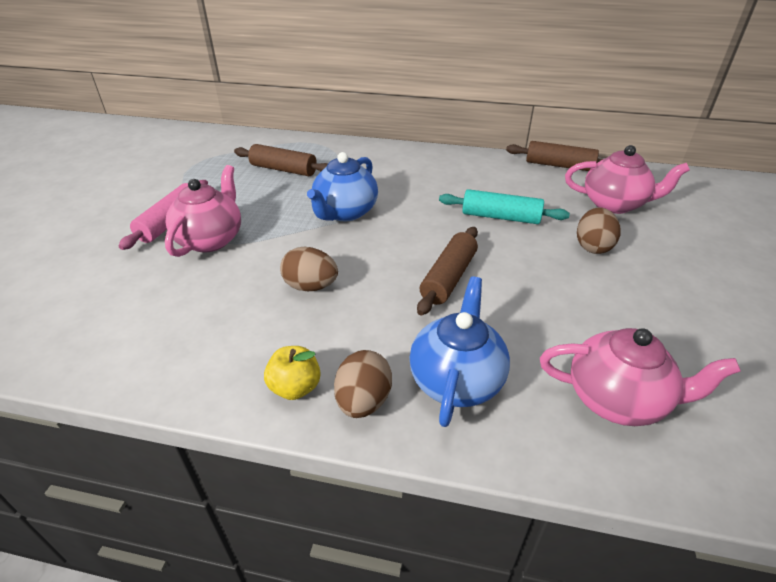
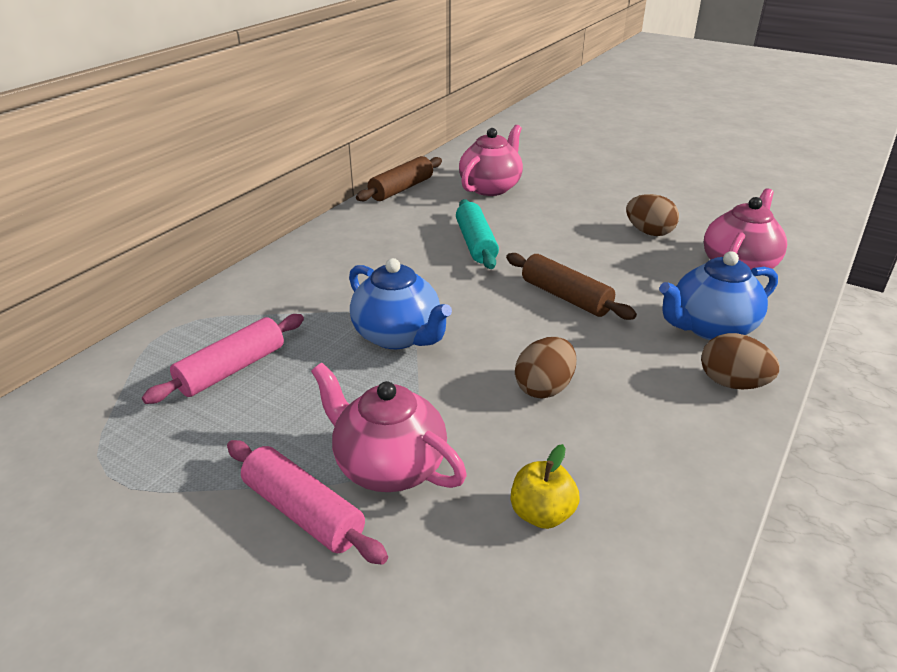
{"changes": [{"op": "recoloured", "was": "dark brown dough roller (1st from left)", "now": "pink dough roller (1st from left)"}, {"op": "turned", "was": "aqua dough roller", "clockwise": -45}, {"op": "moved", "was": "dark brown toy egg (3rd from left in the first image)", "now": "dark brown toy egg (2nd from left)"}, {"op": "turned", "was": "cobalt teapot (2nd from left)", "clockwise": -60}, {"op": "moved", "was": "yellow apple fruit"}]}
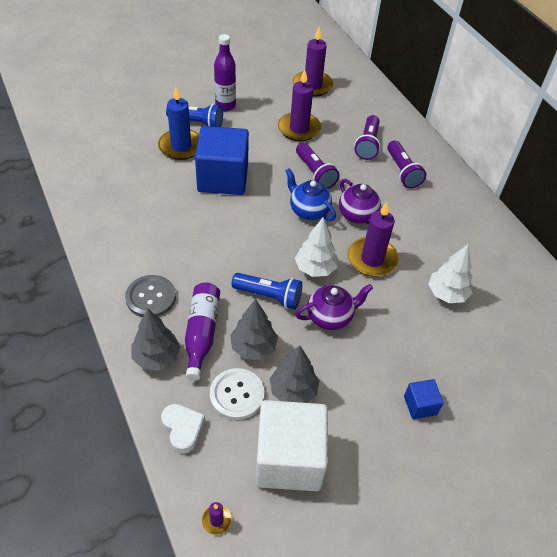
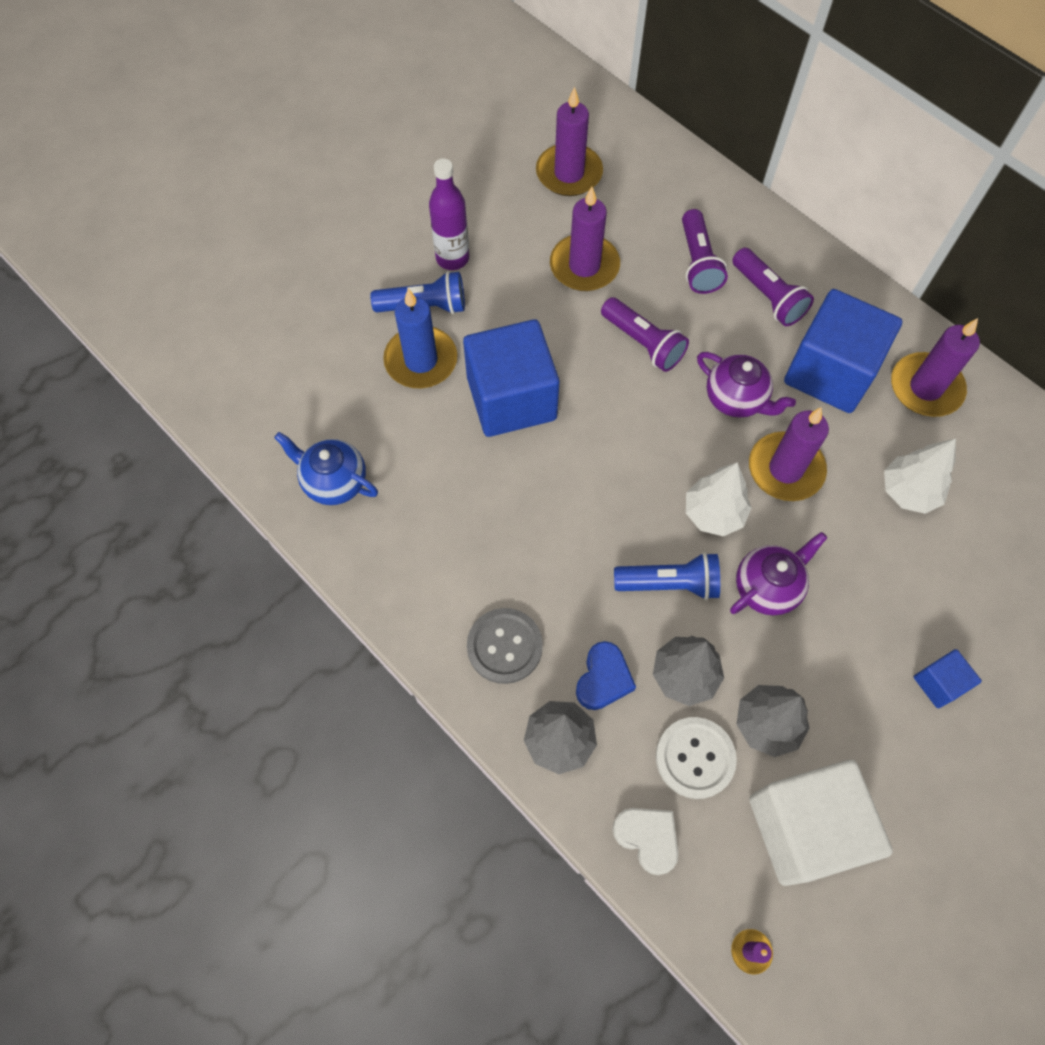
{"changes": [{"op": "moved", "was": "cobalt teapot"}, {"op": "replaced", "was": "purple bottle (1st from left)", "now": "cobalt heart"}, {"op": "added", "now": "cobalt block (2nd from left)"}, {"op": "added", "now": "purple pillar candle (5th from left)"}]}
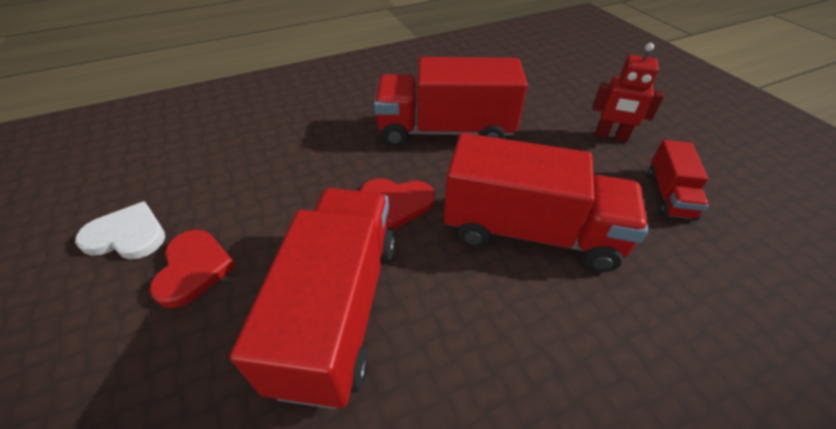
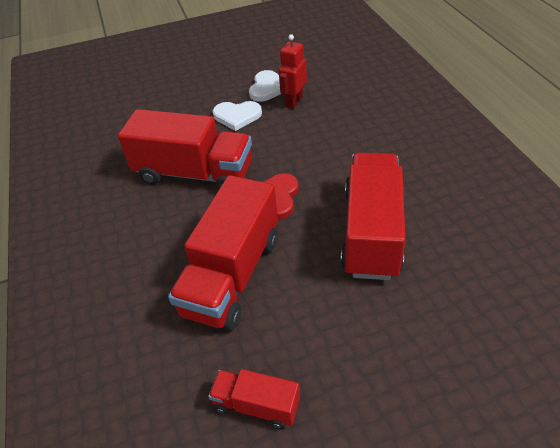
{"changes": [{"op": "moved", "was": "crimson robot figure"}, {"op": "recoloured", "was": "crimson heart (1st from left)", "now": "white heart (1st from left)"}]}
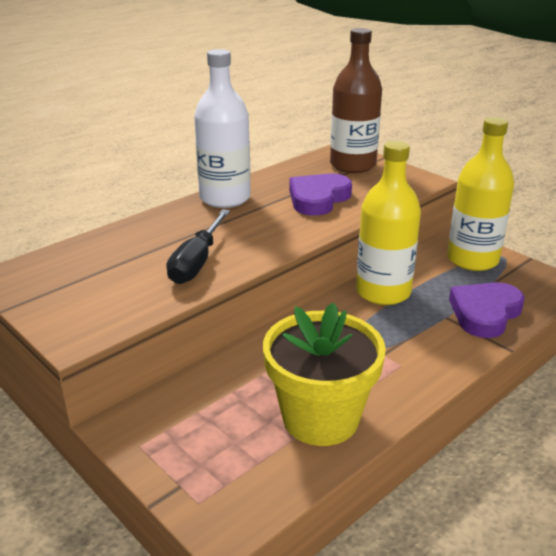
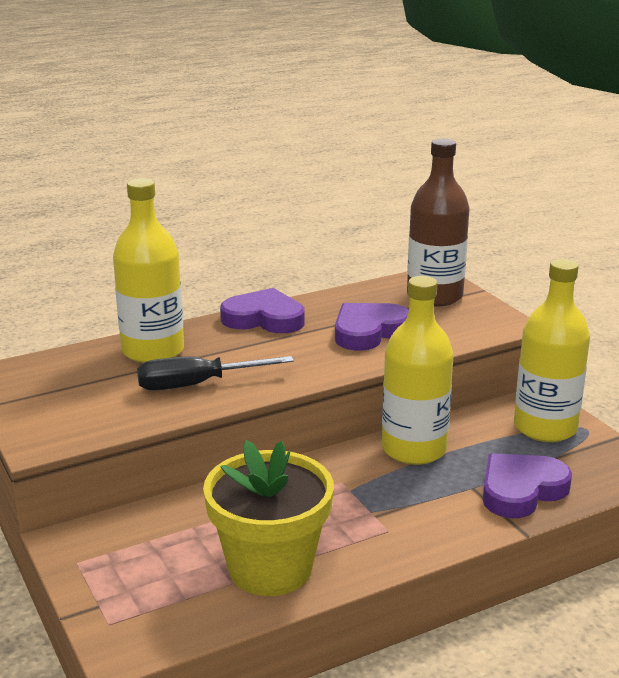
{"changes": [{"op": "replaced", "was": "white bottle", "now": "purple heart (1st from left)"}, {"op": "turned", "was": "jet-black flat screwdriver", "clockwise": 45}, {"op": "added", "now": "yellow bottle (1st from left)"}]}
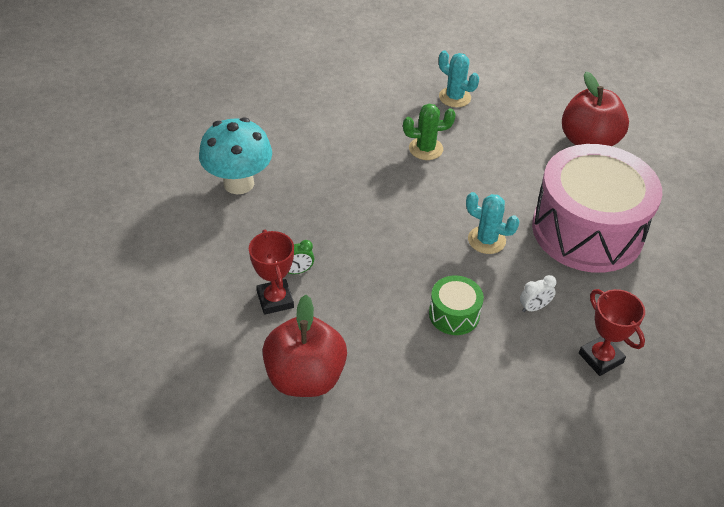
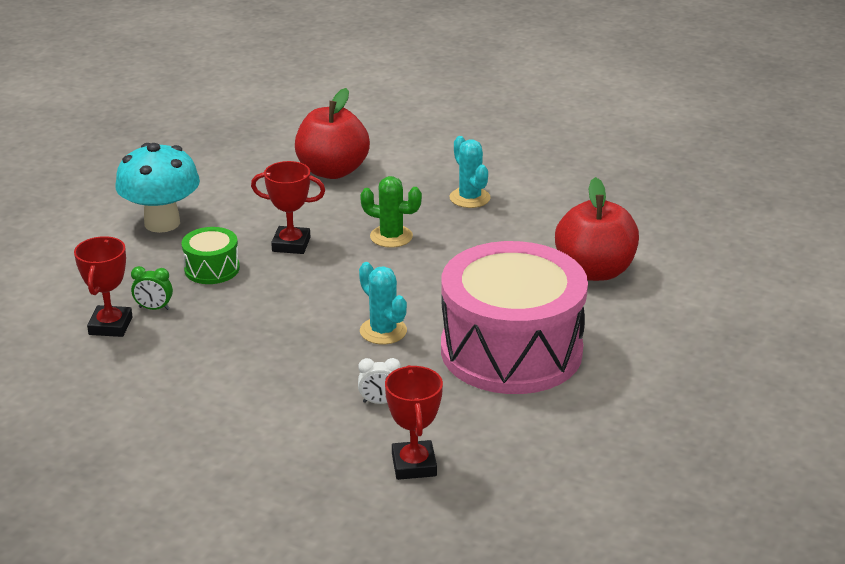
{"changes": [{"op": "moved", "was": "green toy drum"}, {"op": "moved", "was": "crimson apple fruit (1st from left)"}, {"op": "added", "now": "crimson trophy (2nd from left)"}]}
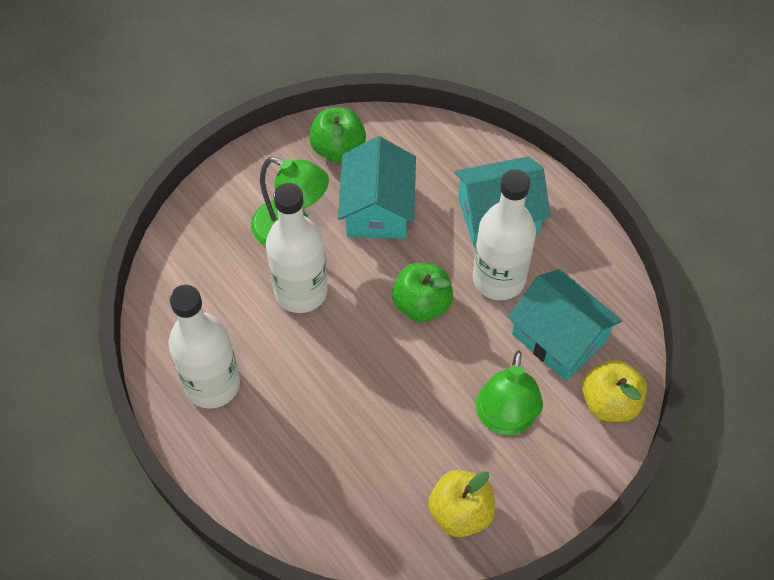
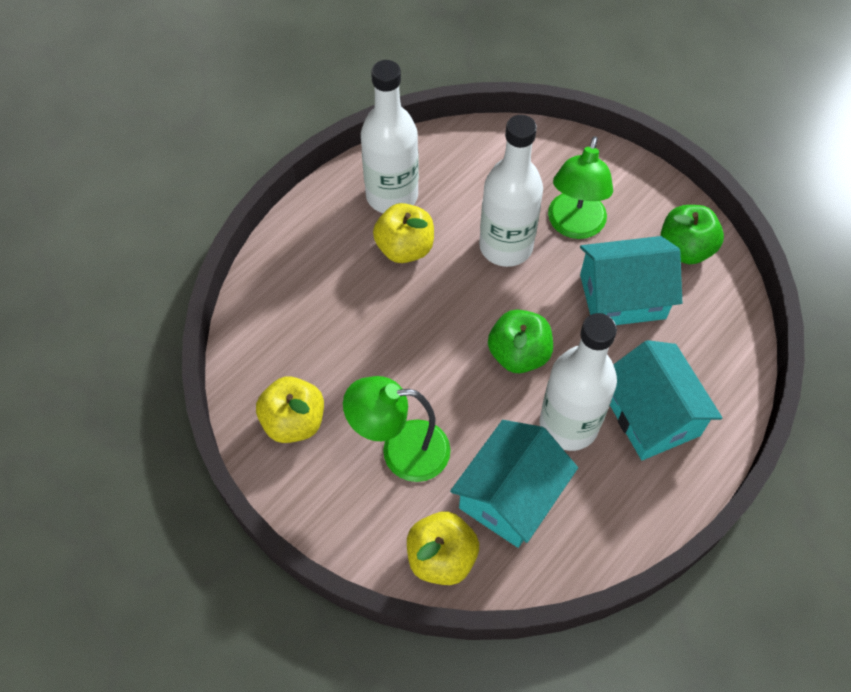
{"changes": [{"op": "added", "now": "yellow apple fruit (2nd from left)"}]}
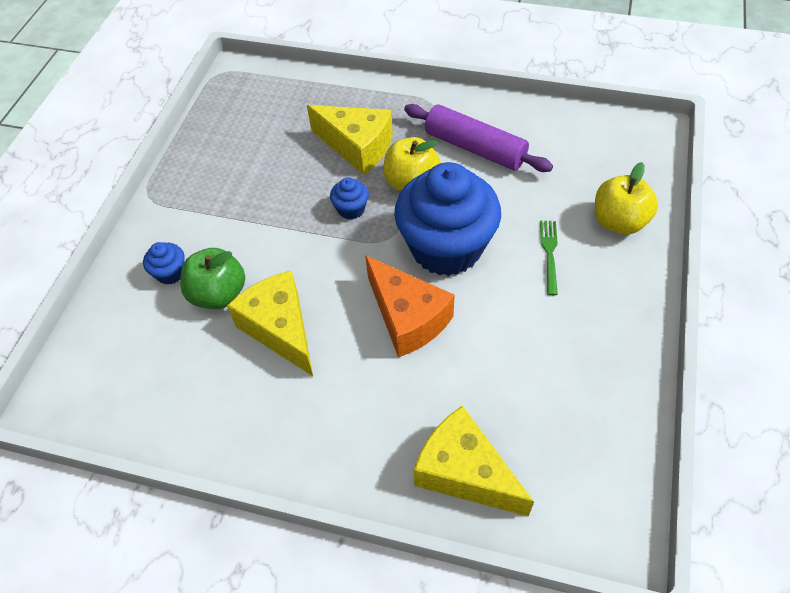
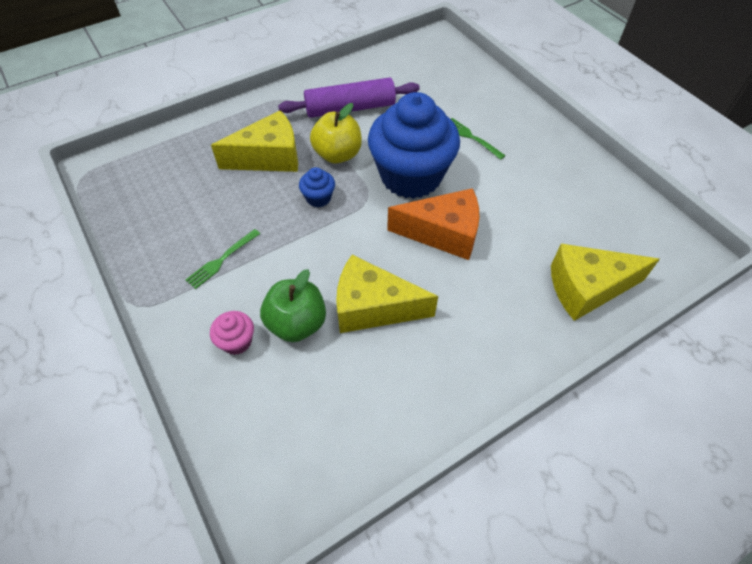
{"changes": [{"op": "removed", "was": "yellow apple fruit (2nd from left)"}, {"op": "recoloured", "was": "cobalt fairy cake (1st from left)", "now": "pink fairy cake"}, {"op": "added", "now": "green table fork (1st from left)"}]}
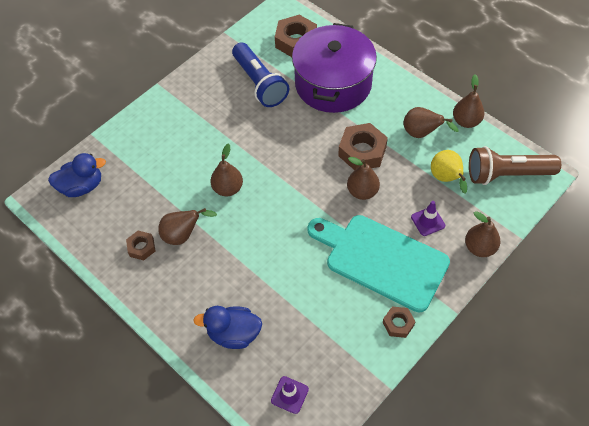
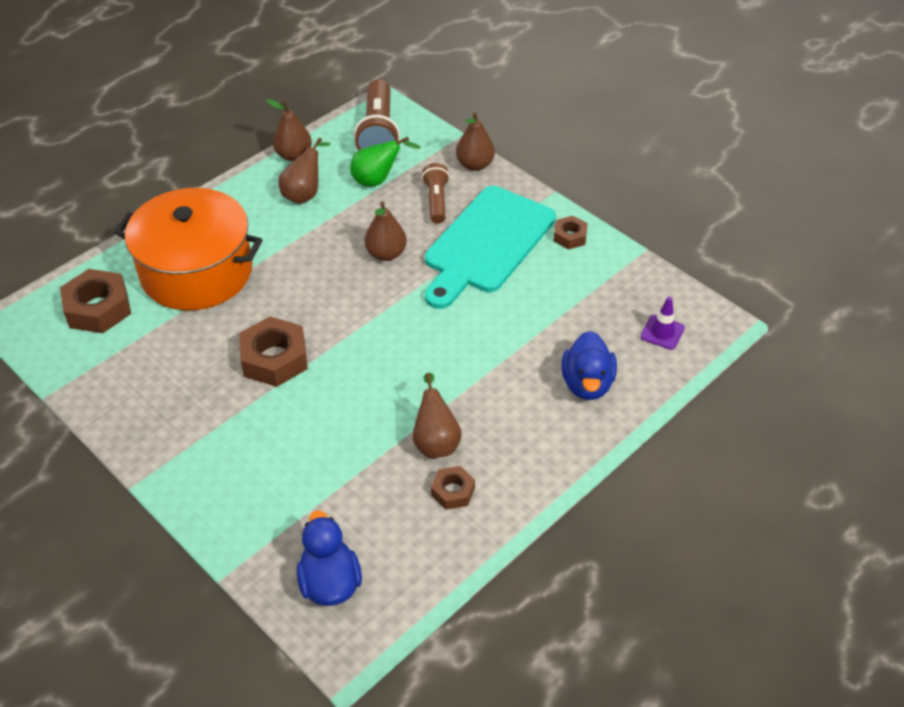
{"changes": [{"op": "recoloured", "was": "purple cooking pot", "now": "orange cooking pot"}, {"op": "removed", "was": "cobalt flashlight"}, {"op": "moved", "was": "dark brown nut (3rd from left in the first image)", "now": "dark brown nut (2nd from left)"}, {"op": "removed", "was": "dark brown pear (2nd from left)"}, {"op": "recoloured", "was": "yellow pear", "now": "green pear"}, {"op": "replaced", "was": "purple safety cone (2nd from left)", "now": "dark brown flashlight (2nd from left)"}]}
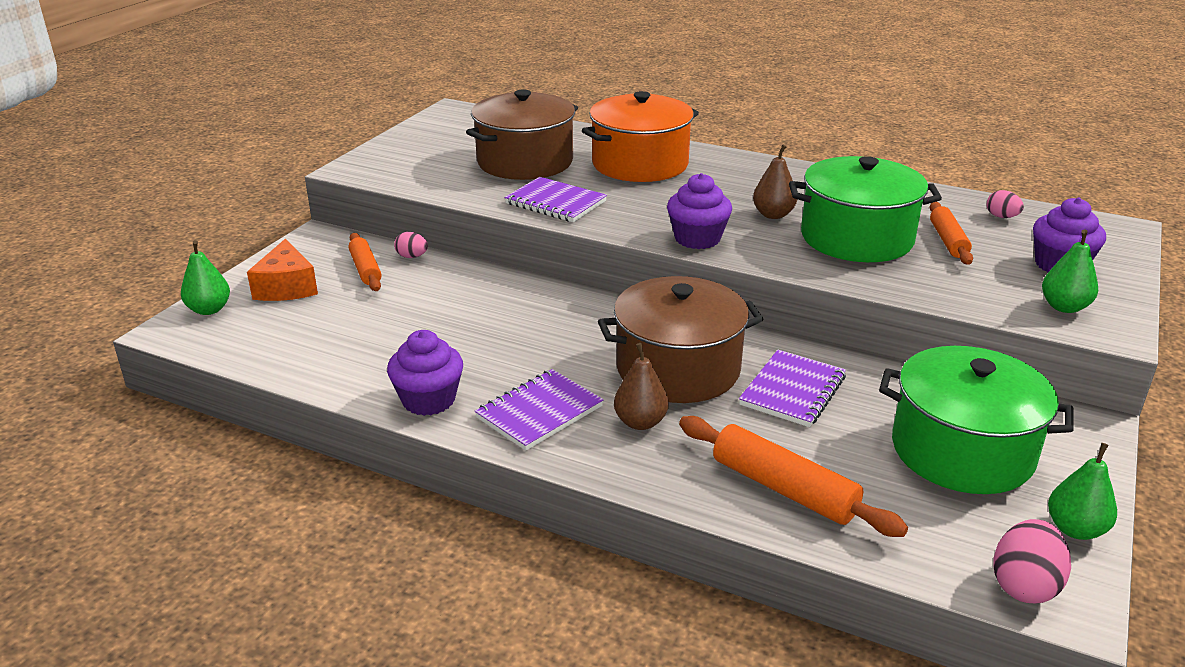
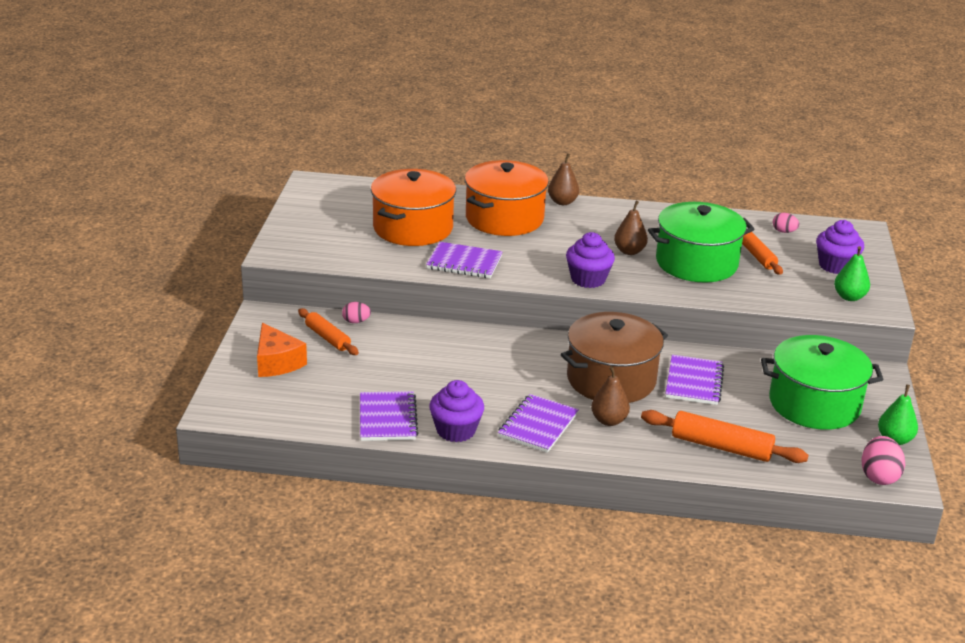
{"changes": [{"op": "recoloured", "was": "dark brown cooking pot (1st from left)", "now": "orange cooking pot (1st from left)"}, {"op": "removed", "was": "green pear (1st from left)"}, {"op": "added", "now": "dark brown pear (1st from left)"}, {"op": "added", "now": "purple notepad (1st from left)"}]}
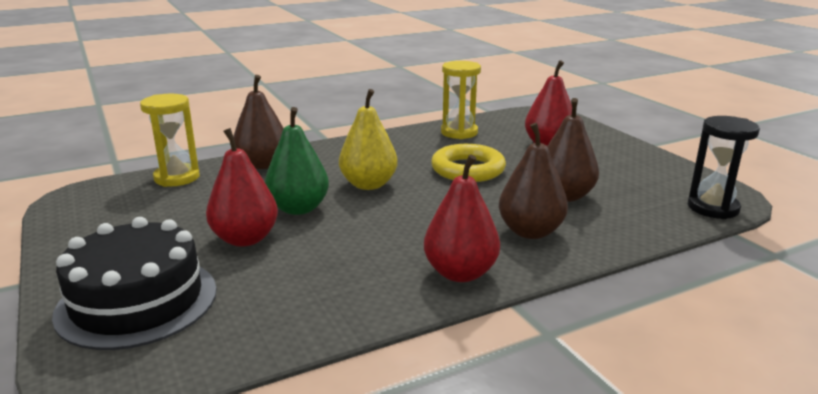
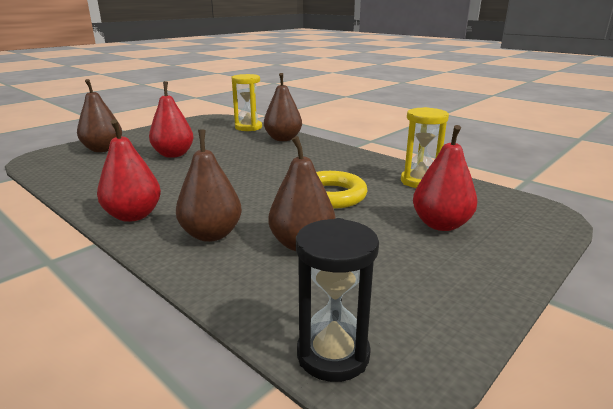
{"changes": [{"op": "removed", "was": "yellow pear"}, {"op": "removed", "was": "green pear"}, {"op": "replaced", "was": "jet-black layer cake", "now": "dark brown pear (1st from left)"}]}
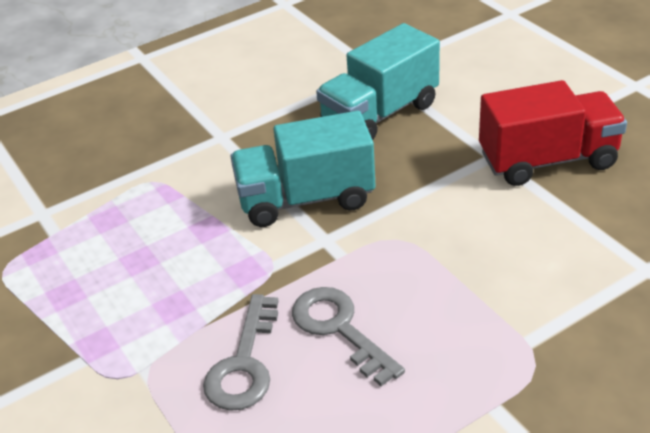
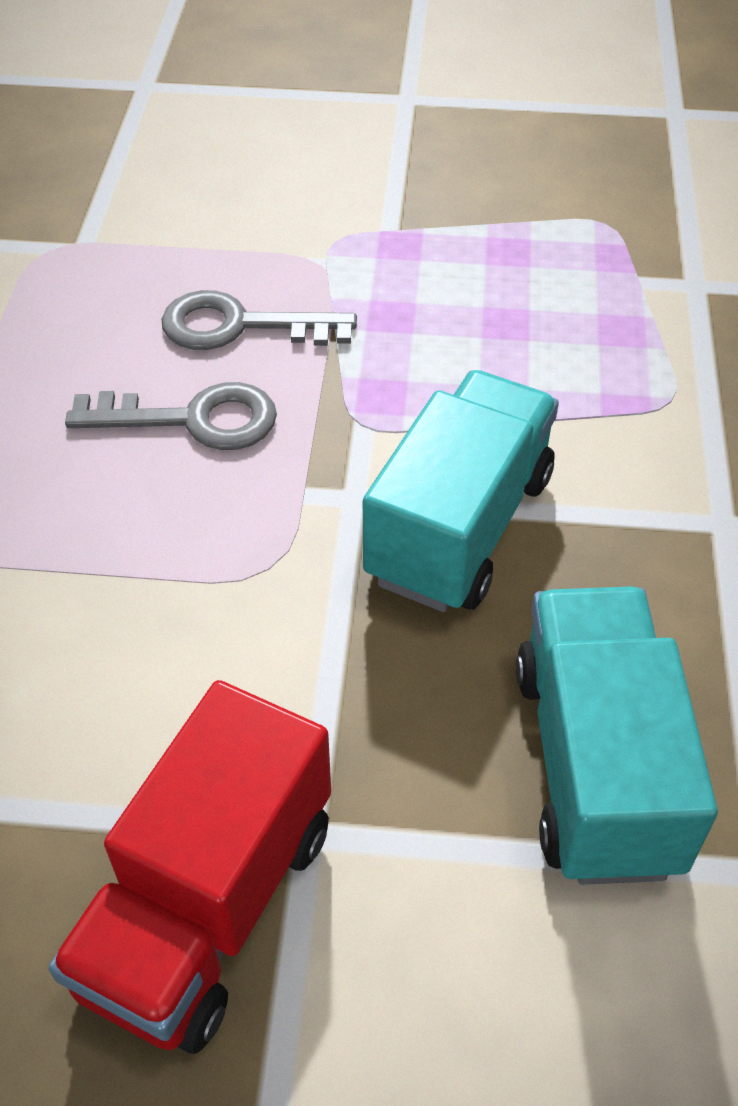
{"changes": [{"op": "turned", "was": "grey key (1st from left in the first image)", "clockwise": -45}]}
